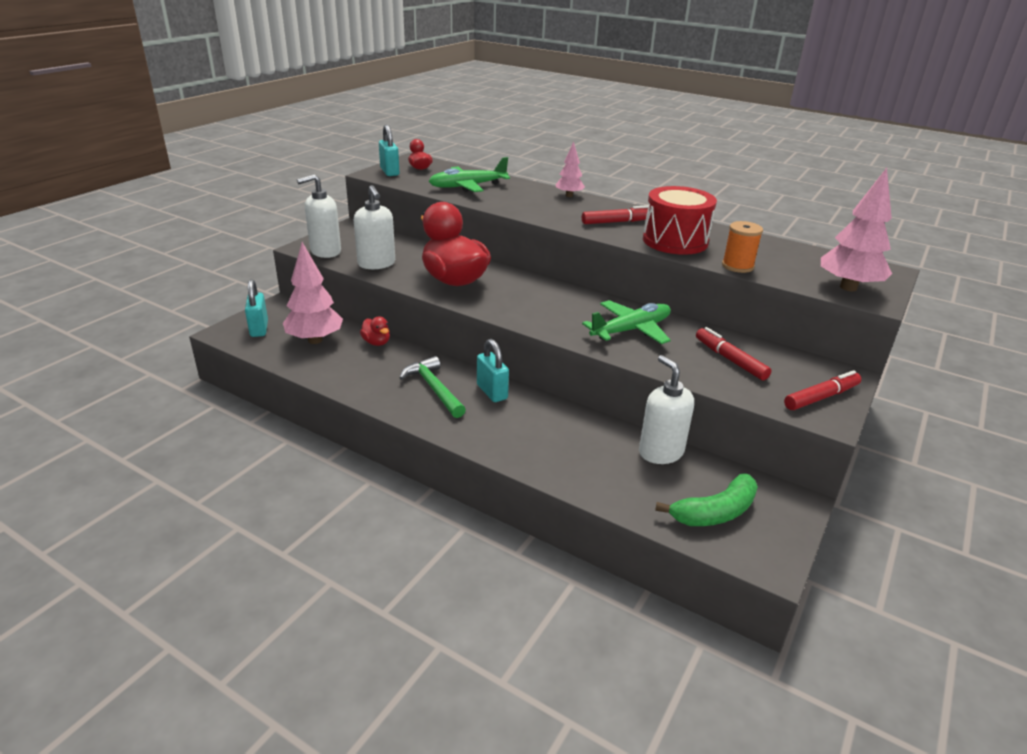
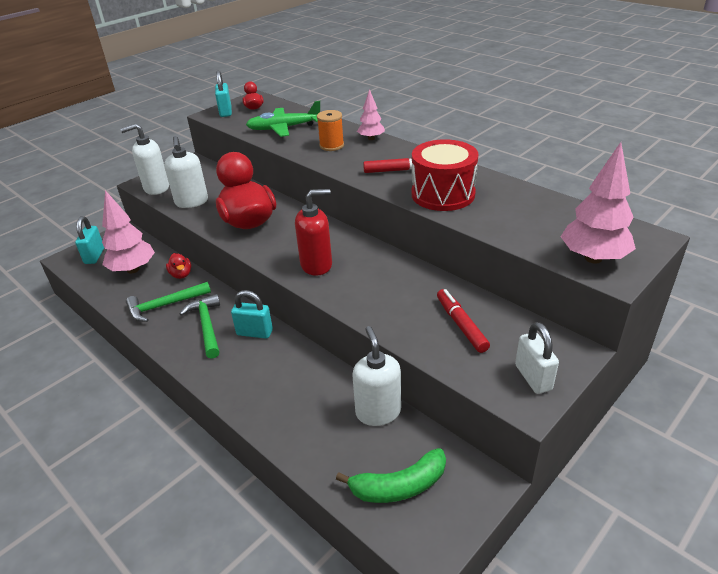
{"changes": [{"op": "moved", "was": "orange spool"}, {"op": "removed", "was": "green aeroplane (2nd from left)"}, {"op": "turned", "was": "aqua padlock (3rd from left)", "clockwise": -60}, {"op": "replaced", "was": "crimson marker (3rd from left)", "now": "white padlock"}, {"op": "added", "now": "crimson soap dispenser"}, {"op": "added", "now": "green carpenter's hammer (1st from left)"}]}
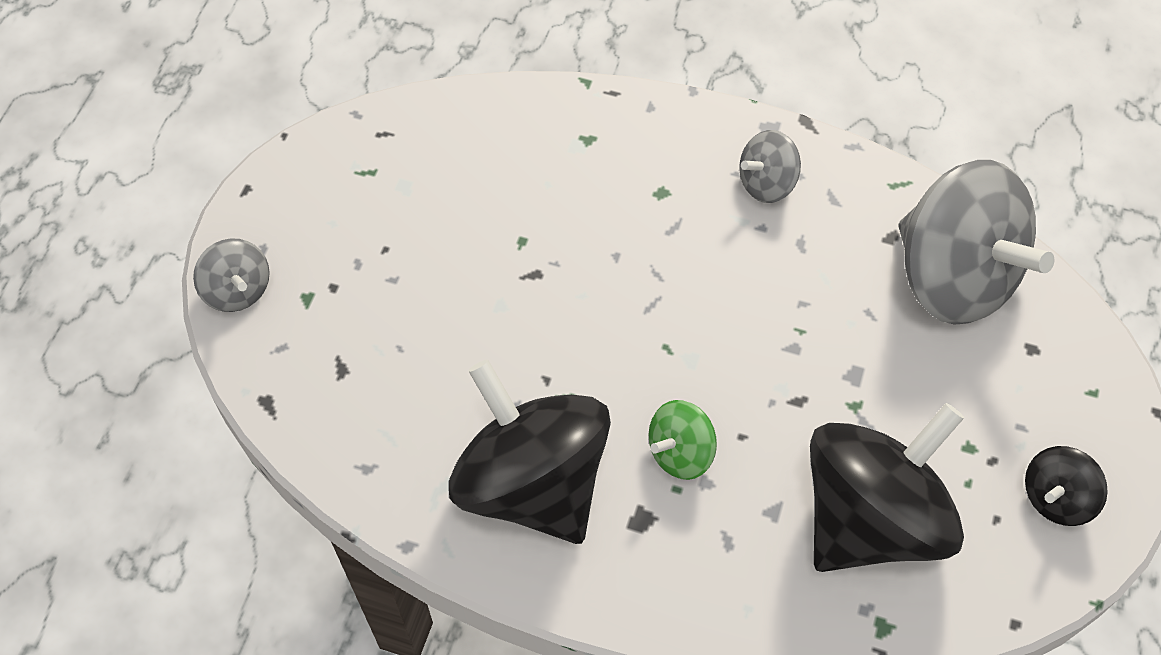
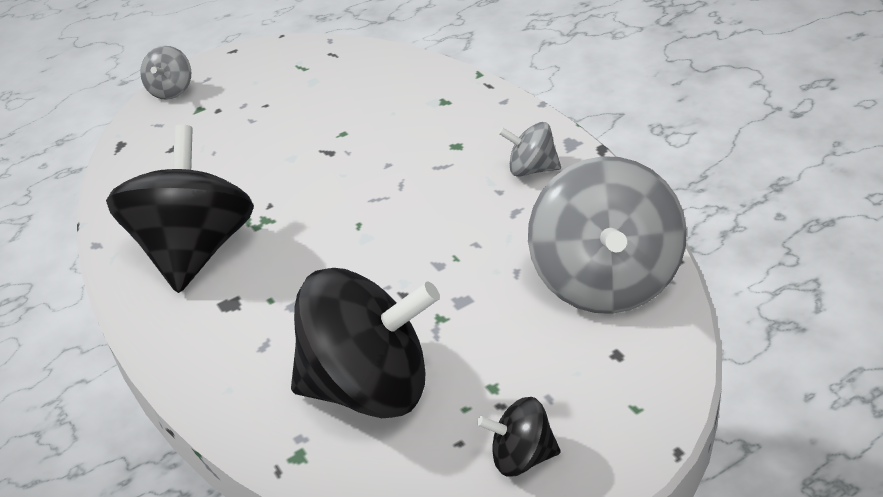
{"changes": [{"op": "removed", "was": "green whirligig"}]}
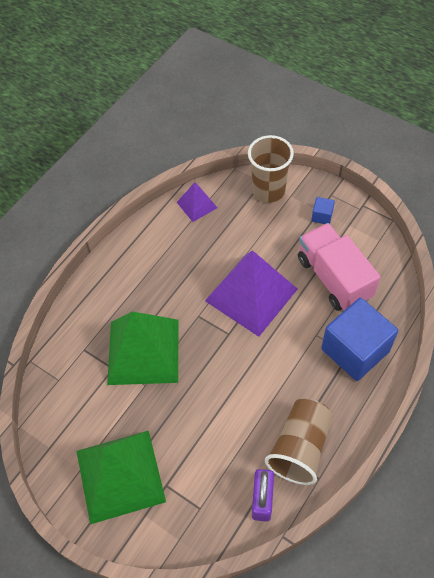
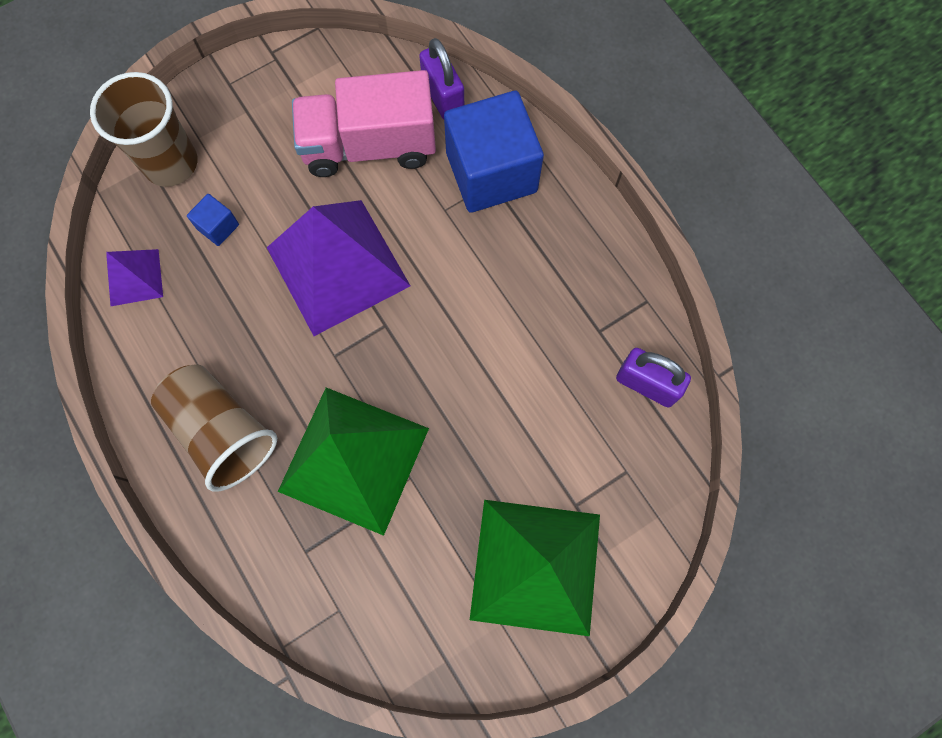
{"changes": [{"op": "moved", "was": "cobalt block (1st from left)"}, {"op": "moved", "was": "dark brown beaker (2nd from left)"}, {"op": "added", "now": "purple padlock (1st from left)"}]}
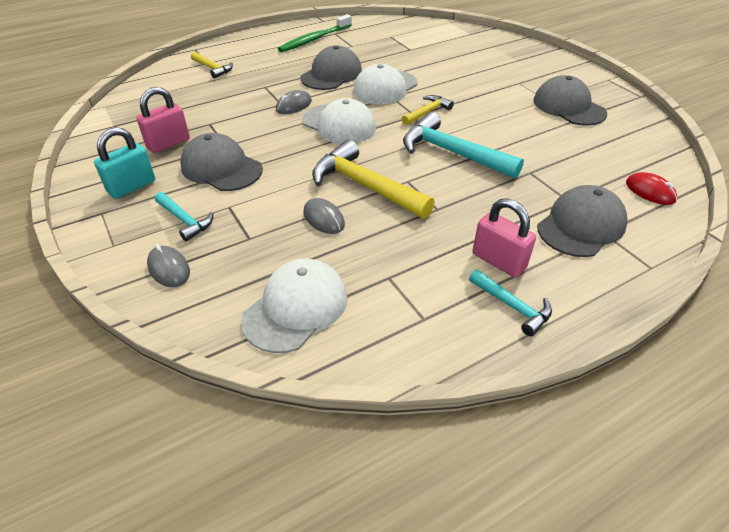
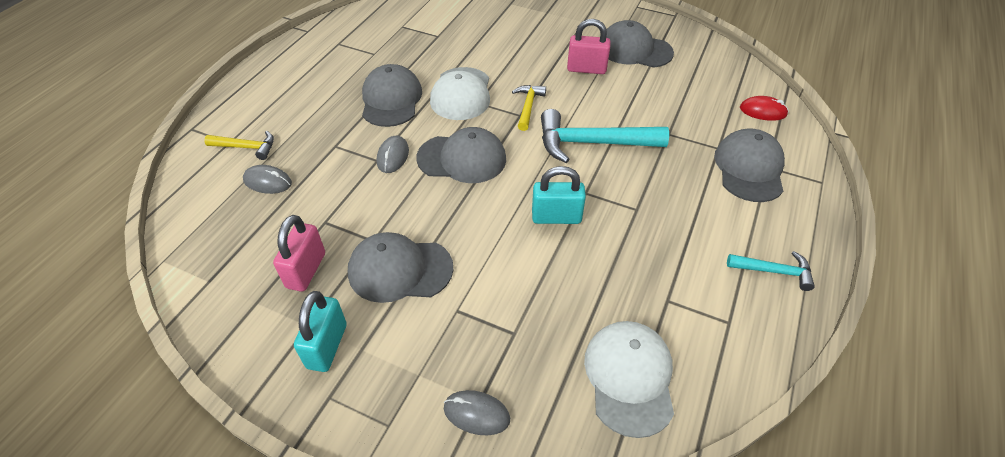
{"changes": [{"op": "removed", "was": "green toothbrush"}, {"op": "recoloured", "was": "white baseball cap (2nd from left)", "now": "grey baseball cap (3rd from left)"}, {"op": "replaced", "was": "yellow carpenter's hammer (2nd from left)", "now": "aqua padlock (2nd from left)"}, {"op": "removed", "was": "aqua carpenter's hammer (1st from left)"}, {"op": "moved", "was": "grey computer mouse (3rd from left in the first image)", "now": "grey computer mouse (1st from left)"}, {"op": "moved", "was": "pink padlock (2nd from left)"}]}
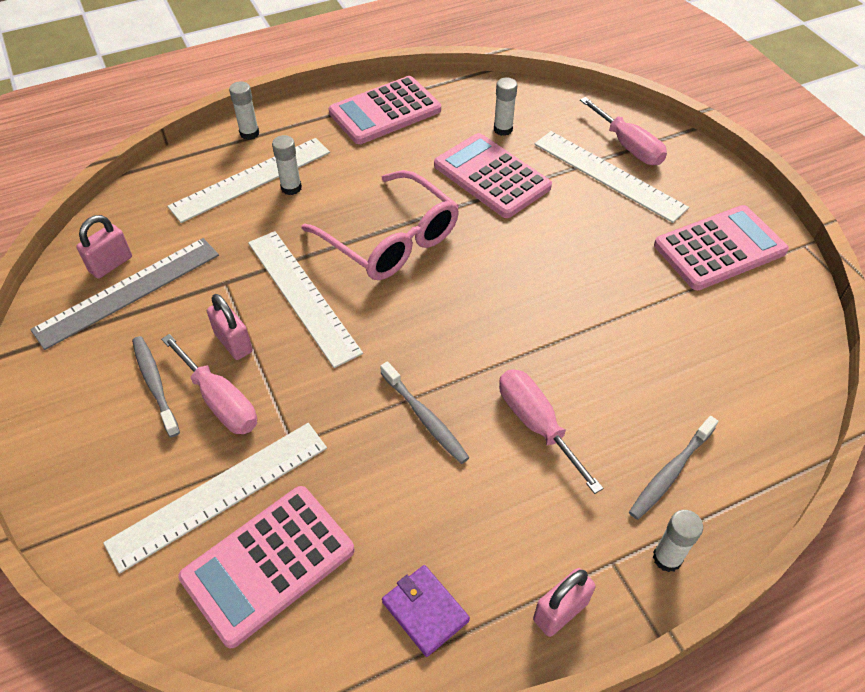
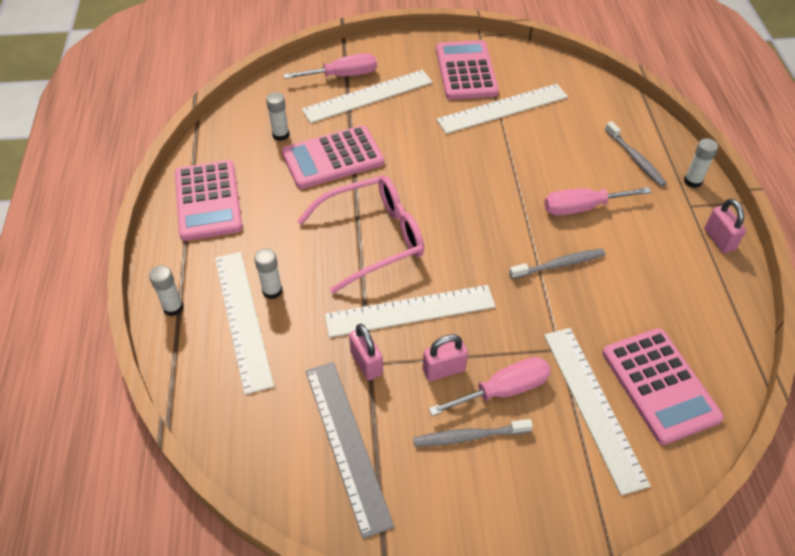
{"changes": [{"op": "moved", "was": "pink padlock (1st from left)"}, {"op": "removed", "was": "purple card wallet"}, {"op": "added", "now": "white ruler (4th from left)"}]}
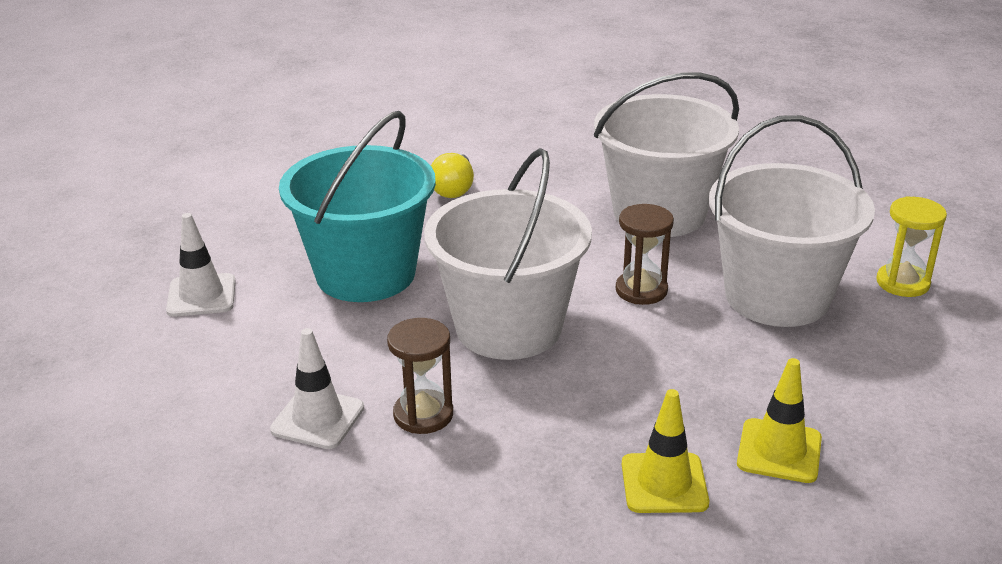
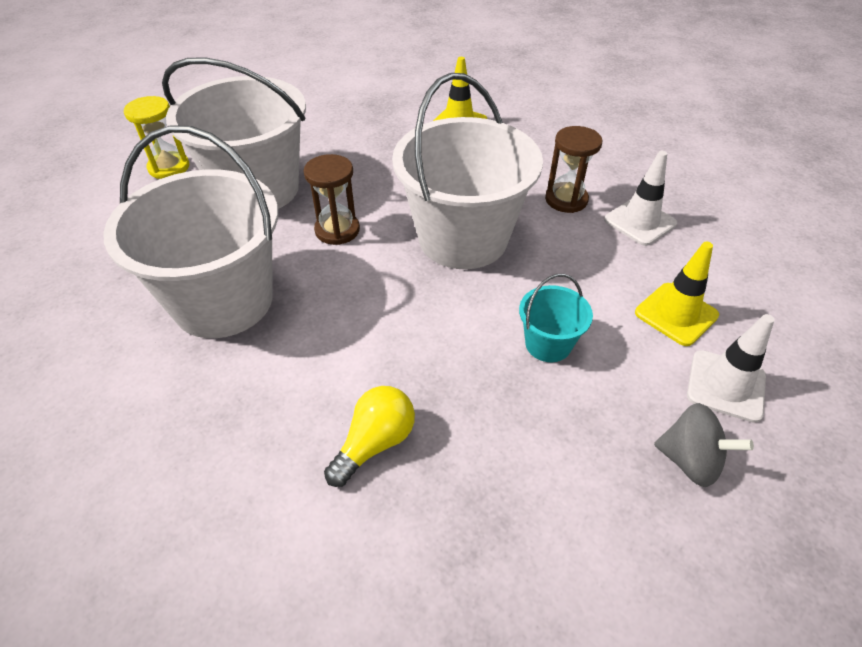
{"changes": [{"op": "resized", "was": "aqua bucket", "ratio": 0.44}, {"op": "moved", "was": "yellow safety cone (2nd from left)"}, {"op": "added", "now": "grey whirligig"}]}
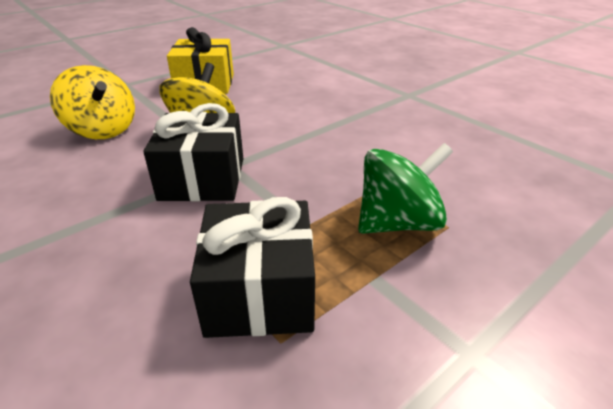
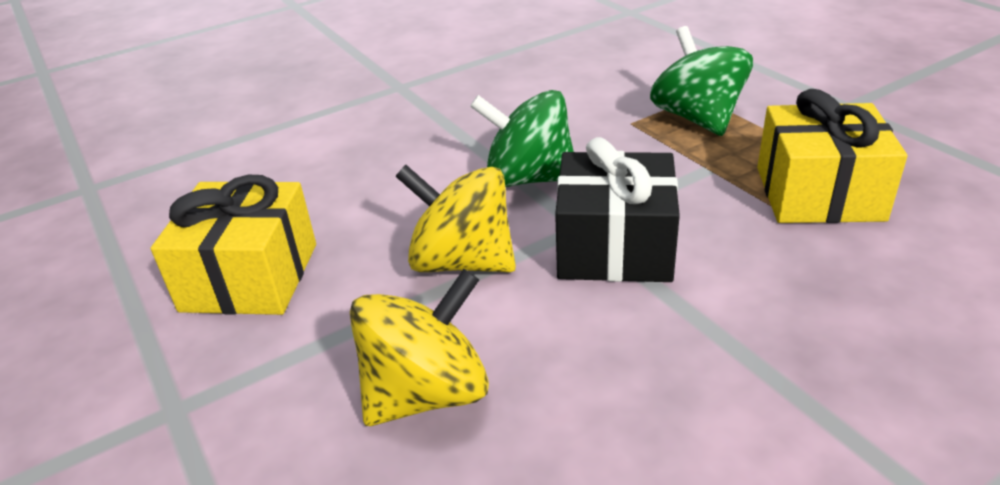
{"changes": [{"op": "recoloured", "was": "jet-black gift (2nd from left)", "now": "yellow gift (2nd from left)"}, {"op": "added", "now": "green whirligig (1st from left)"}]}
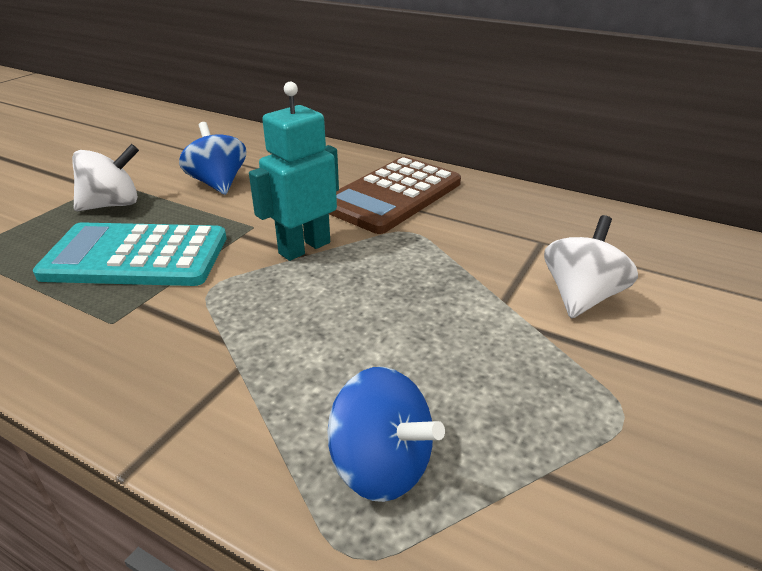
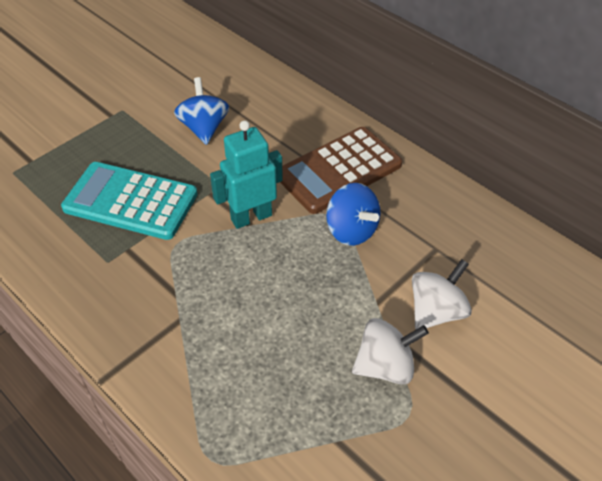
{"changes": [{"op": "moved", "was": "white whirligig (1st from left)"}, {"op": "moved", "was": "cobalt whirligig (2nd from left)"}]}
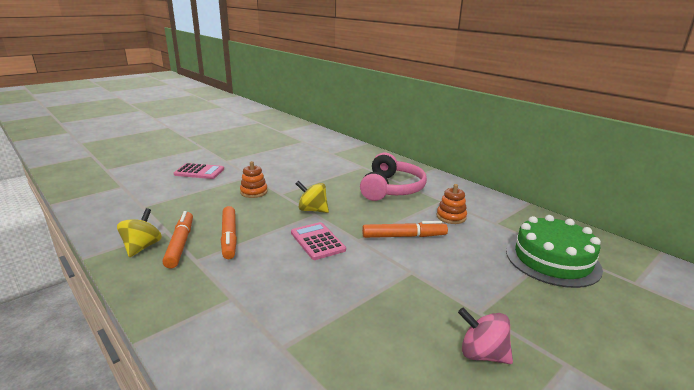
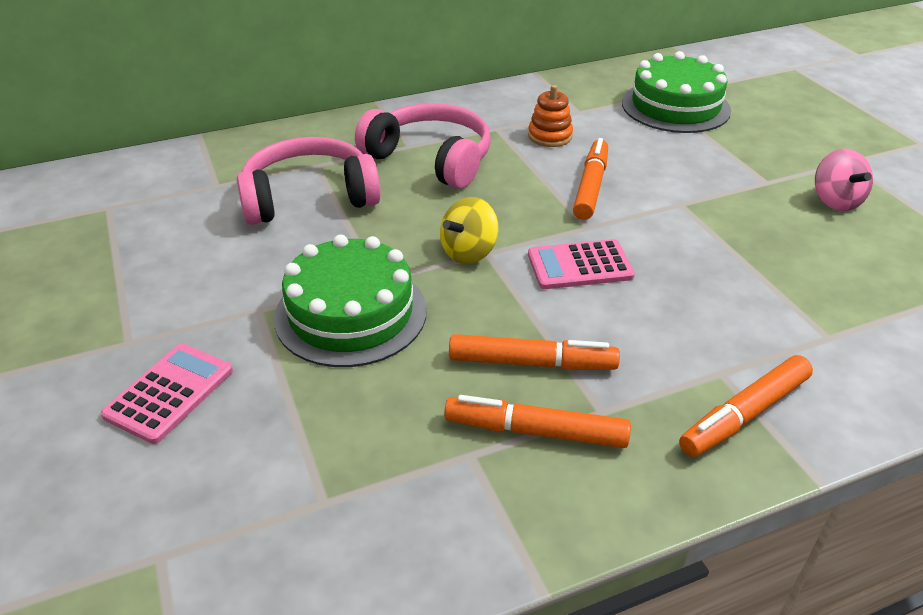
{"changes": [{"op": "replaced", "was": "orange ring stacker (1st from left)", "now": "green layer cake (1st from left)"}, {"op": "removed", "was": "yellow whirligig (1st from left)"}, {"op": "turned", "was": "pink whirligig", "clockwise": -60}, {"op": "added", "now": "pink headset (1st from left)"}, {"op": "added", "now": "orange marker (4th from left)"}]}
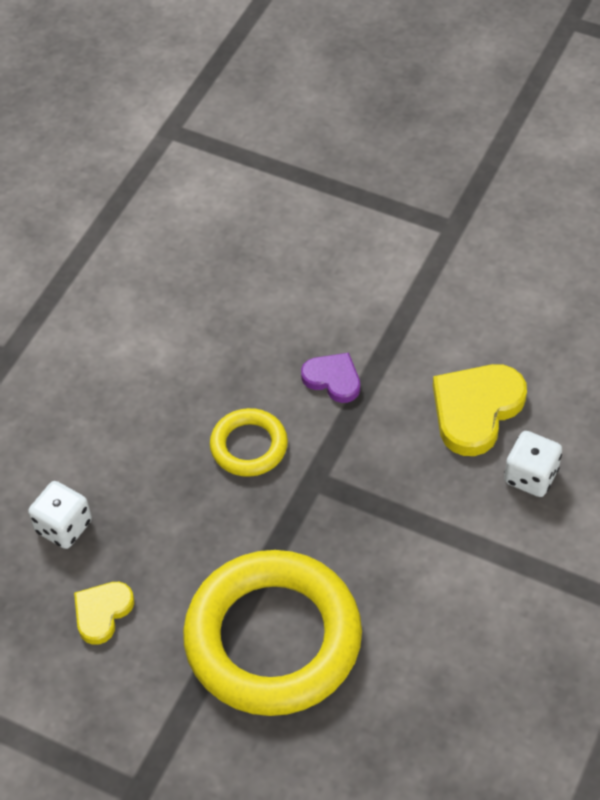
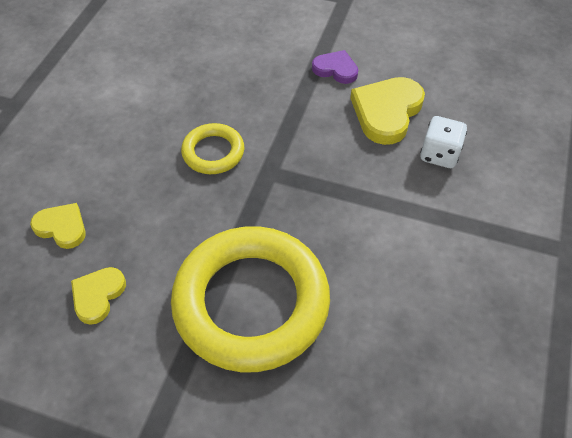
{"changes": [{"op": "moved", "was": "purple heart"}, {"op": "replaced", "was": "white dice (1st from left)", "now": "yellow heart (1st from left)"}]}
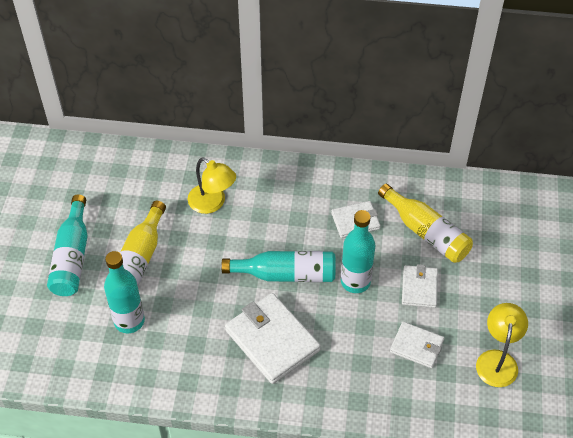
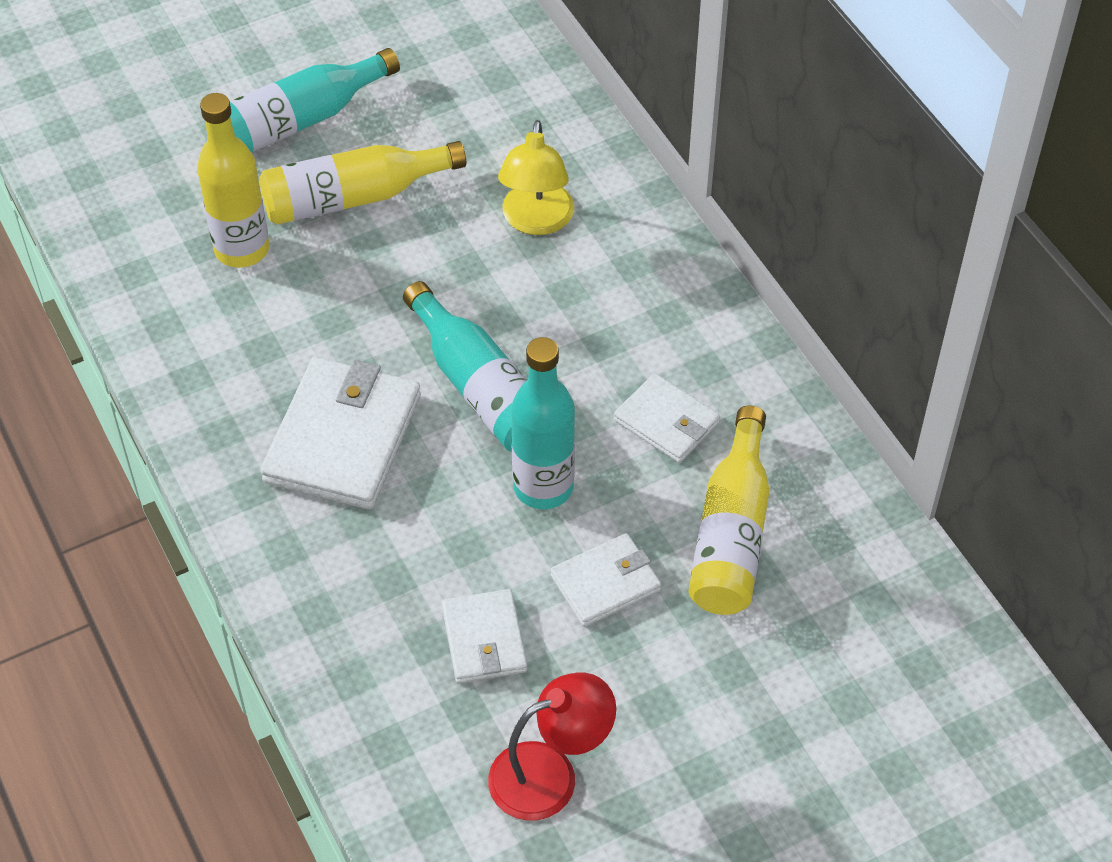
{"changes": [{"op": "recoloured", "was": "aqua bottle (2nd from left)", "now": "yellow bottle (1st from left)"}, {"op": "recoloured", "was": "yellow reading lamp (2nd from left)", "now": "crimson reading lamp"}]}
